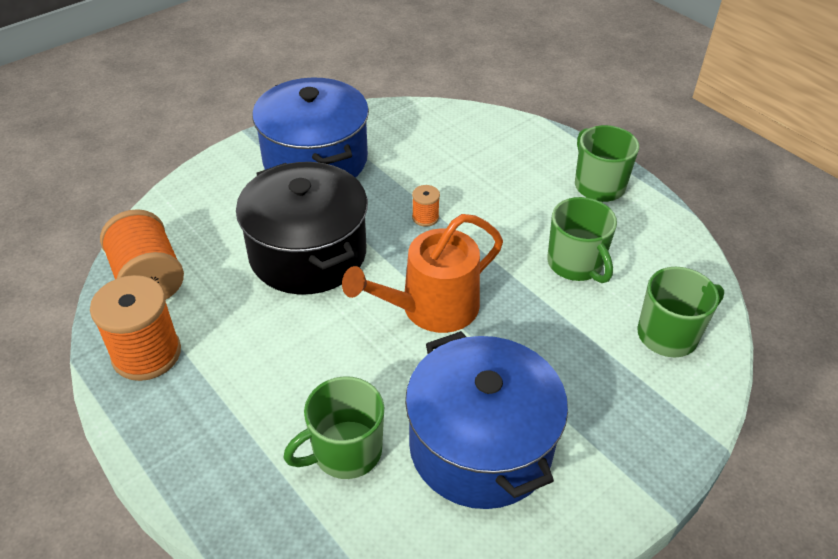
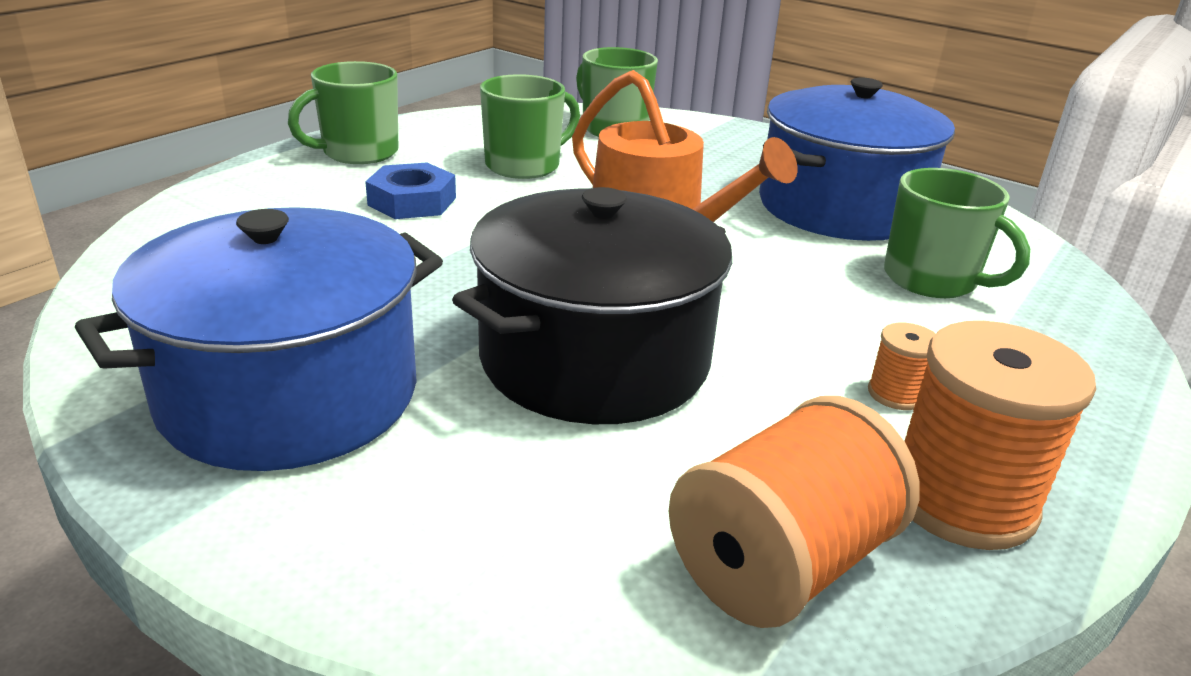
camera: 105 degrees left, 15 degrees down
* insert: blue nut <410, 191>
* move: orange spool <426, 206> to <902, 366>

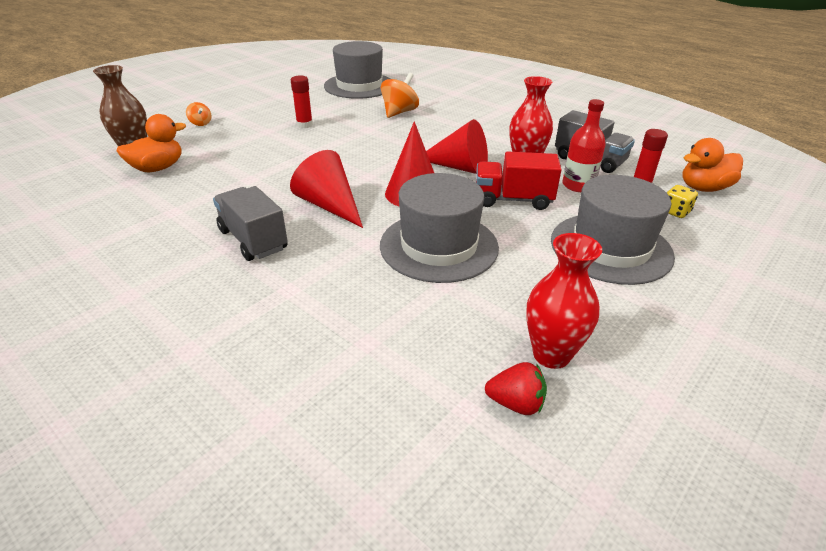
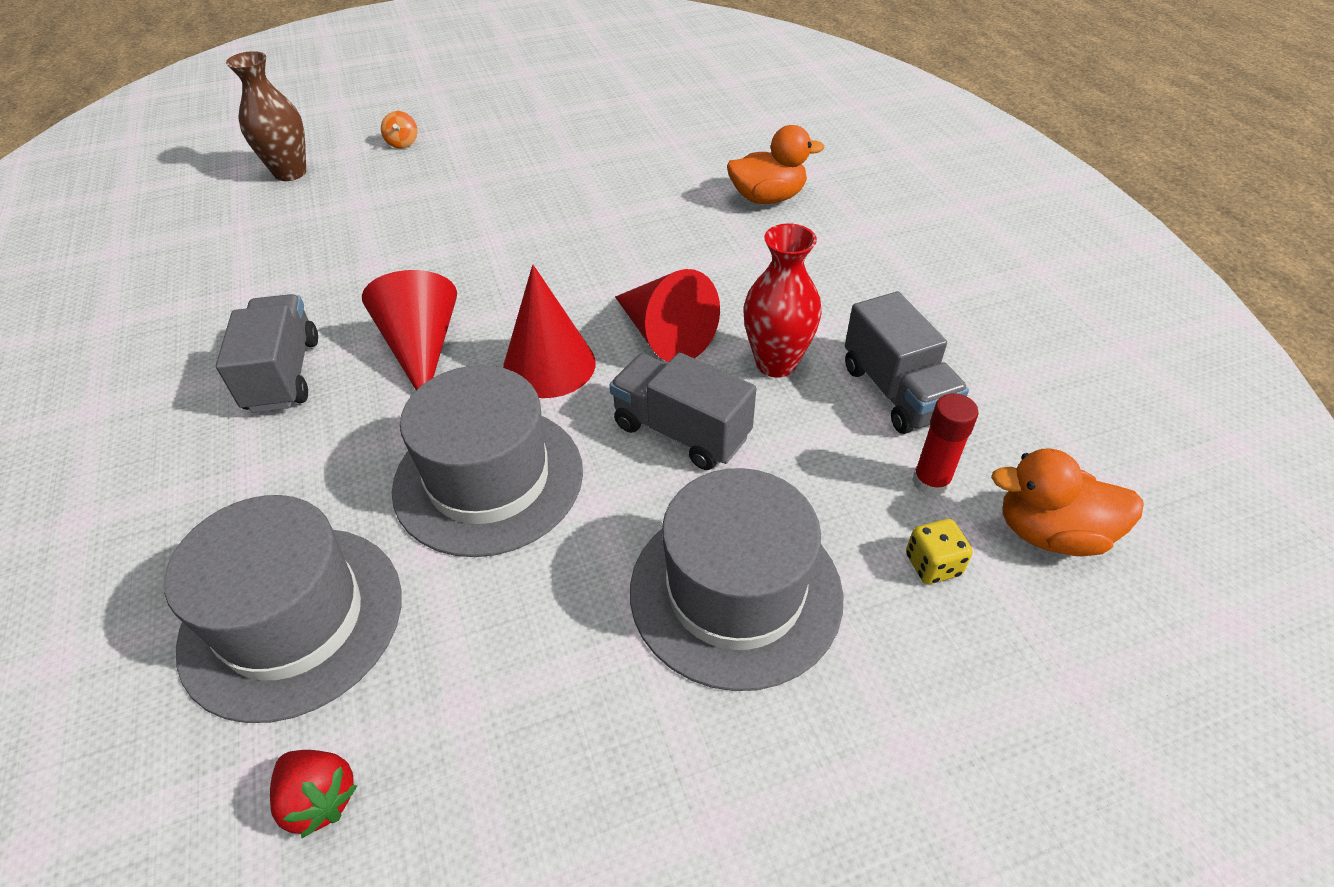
camera: 30 degrees right, 10 degrees up
* delete: red glue stick <302, 101>
* delete: orange spinning top <400, 95>
* delete: red vase <564, 301>
* delete: red bottle <584, 145>
* move: orange duck <151, 143> to <775, 164>
* move: grey hat <357, 70> to <283, 609>
* recolor: red truck <518, 180> to grey truck <682, 411>

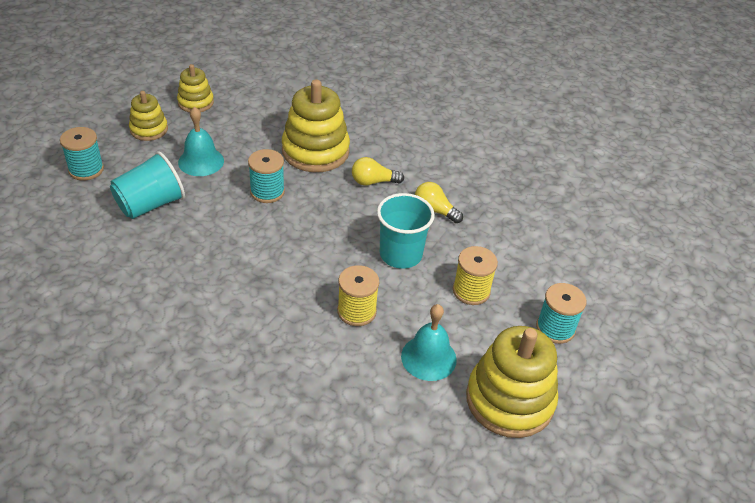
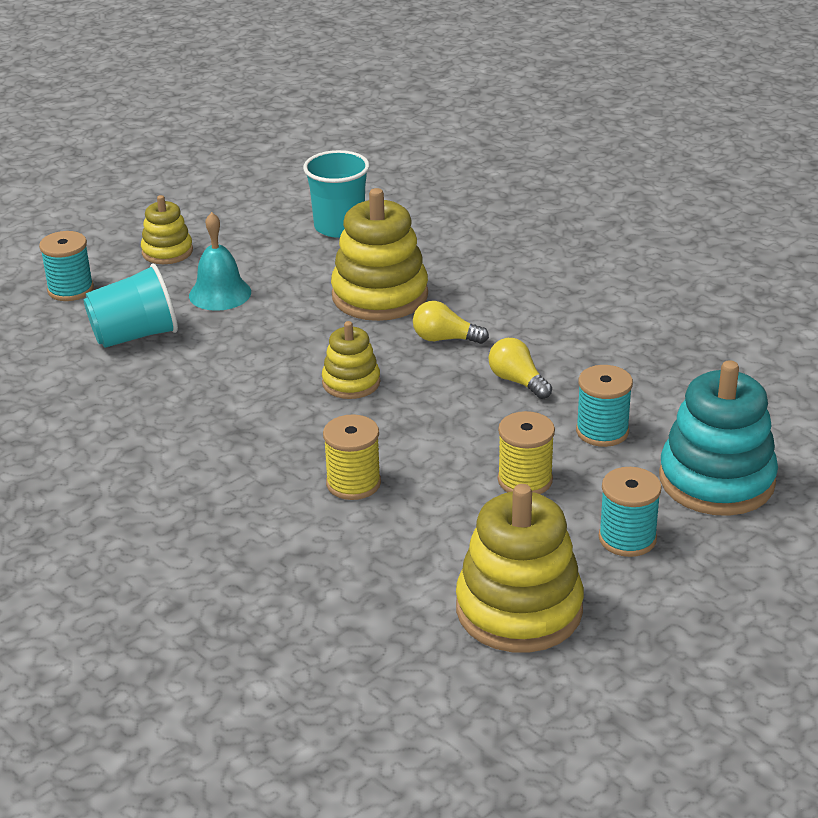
camera: 20 degrees right, 10 degrees down
* delete: turquoise bell <429, 342>
* insert: turquoise stacking toy <718, 438>
* move: yellow stacking toy <195, 88> to <351, 360>
* move: turquoise spool <266, 176> to <604, 406>
* move: turquoise cup <406, 231> to <336, 194>

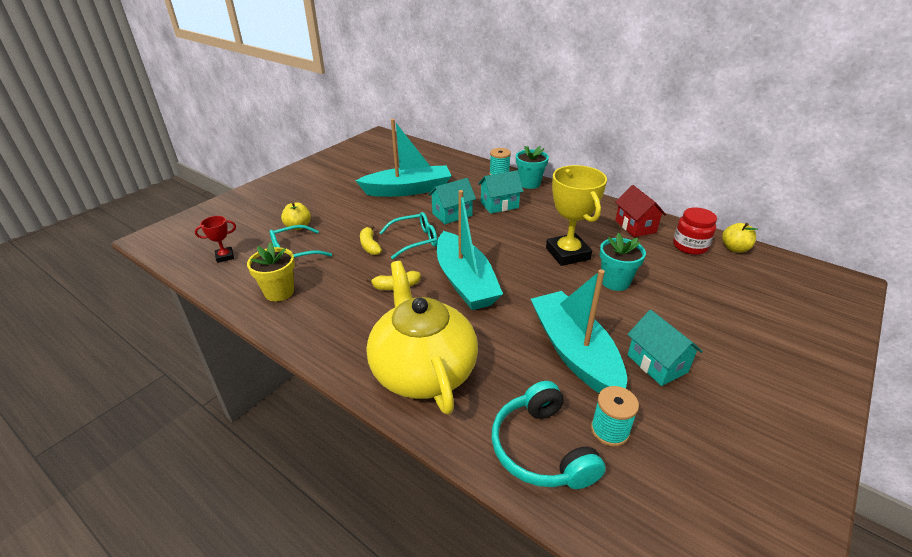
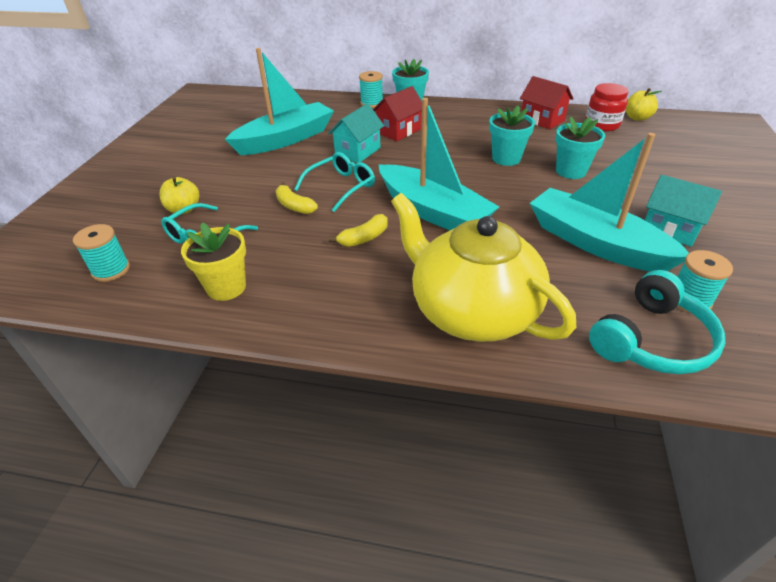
camera: 25 degrees left, 5 degrees up
* replace: red trophy <215, 239> to turquoise spool <101, 253>
* replace: yellow trophy <576, 215> to turquoise flower pot <512, 136>
* recolor: turquoise house <501, 192> to red house <397, 113>
* rotate: turquoise headphones <549, 435> = <657, 322> 90 degrees counterclockwise

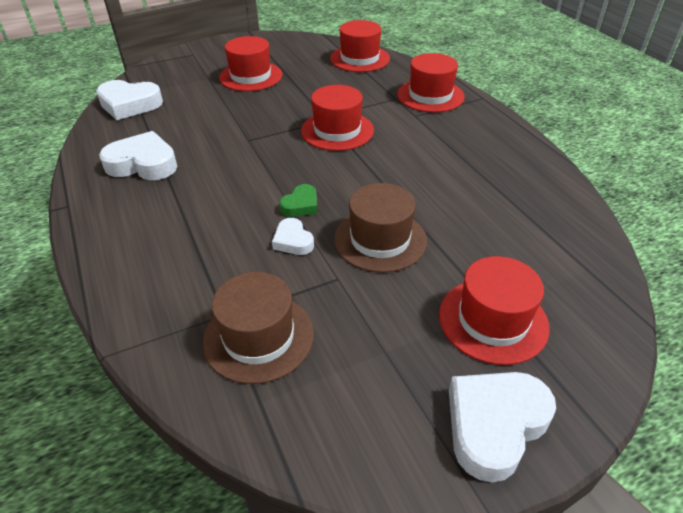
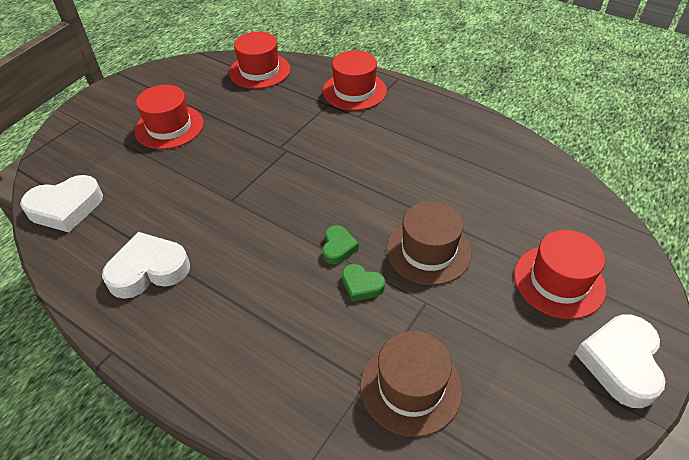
camera: 30 degrees left, 5 degrees up
* delete: red hat <337, 118>
* recolor: white heart <293, 236> to green heart <363, 283>

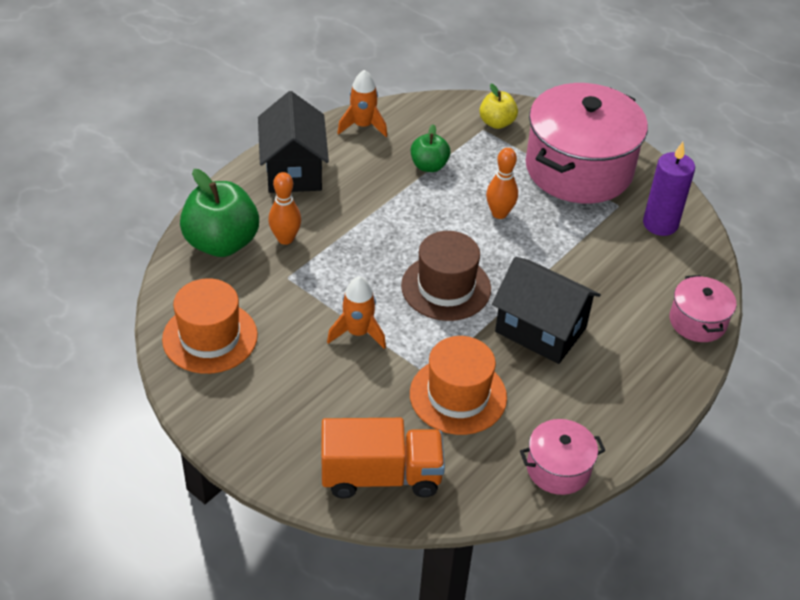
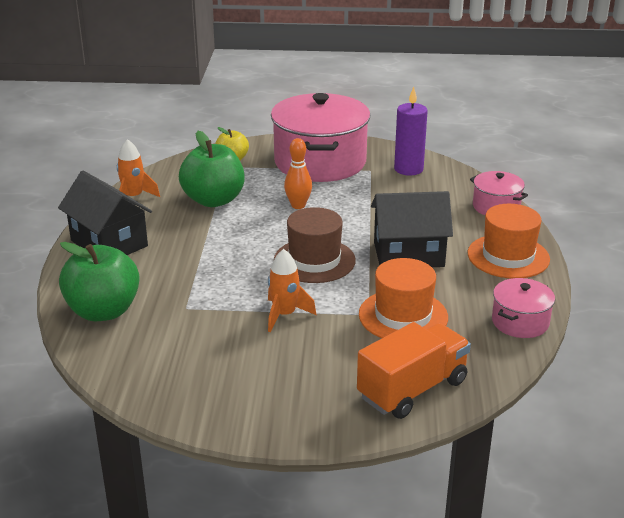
camera: 35 degrees left, 15 degrees down
* delete: orange bowling pin <284, 208>
* move: orange hat <210, 326> to <509, 241>
* resize: green apple <430, 148> = <212, 169> x1.80

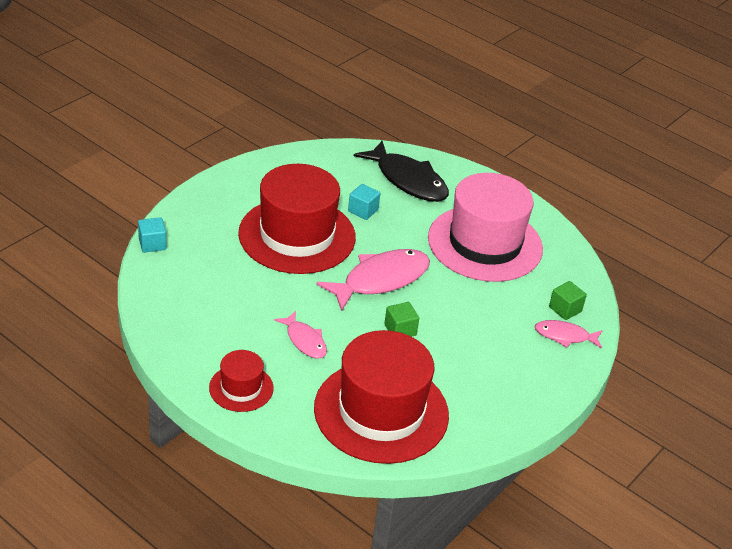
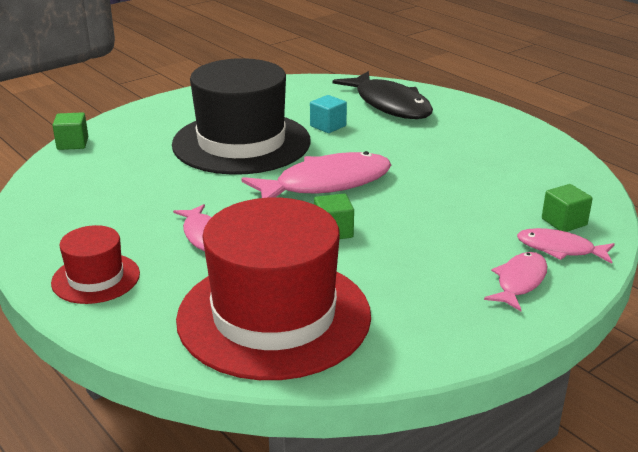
camera: 15 degrees right, 10 degrees down
* delete: pink hat <485, 227>
* insert: pink fish <516, 281>
* recolor: turquoise cube <152, 235> to green cube <70, 131>
* recolor: red hat <297, 219> to black hat <241, 116>

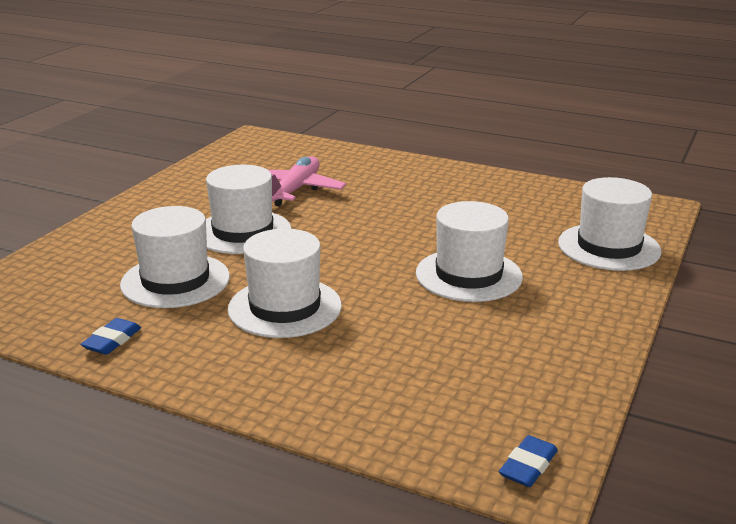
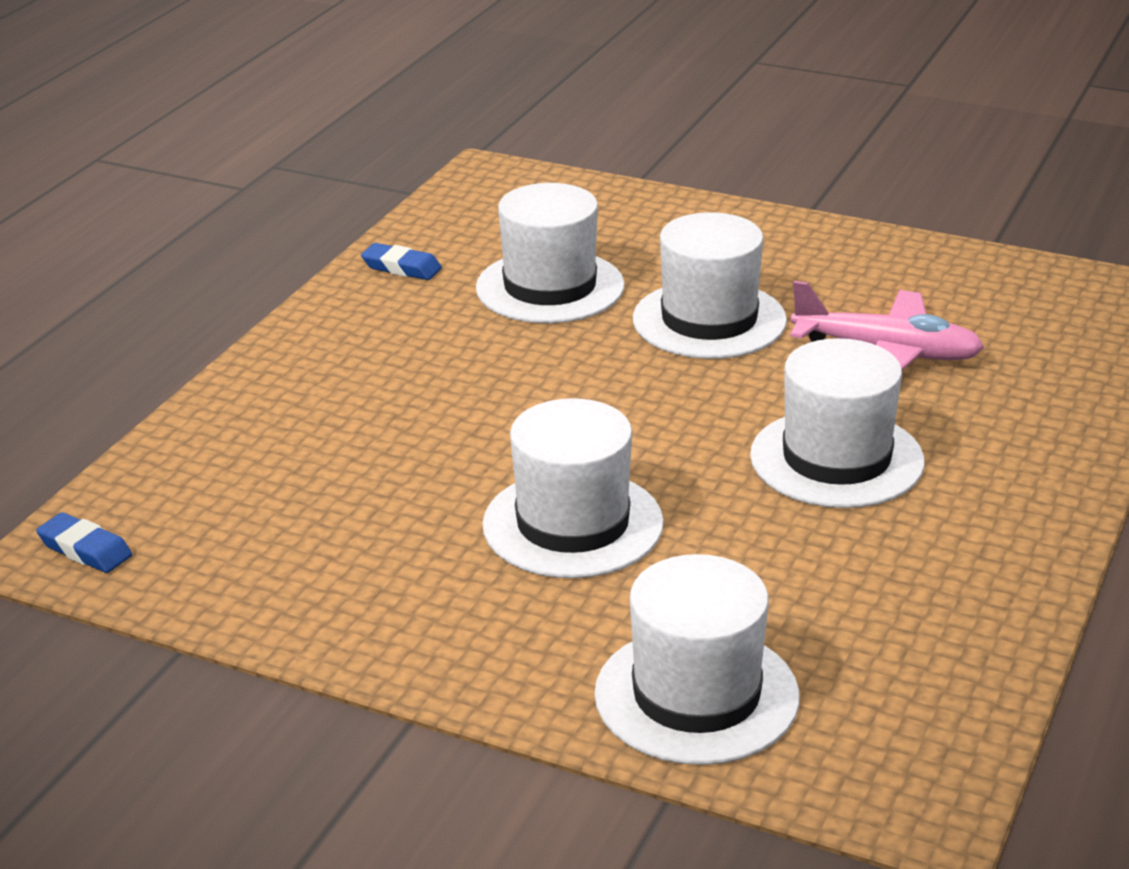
camera: 90 degrees right, 5 degrees up
* move: white hat <285, 283> to <837, 423>

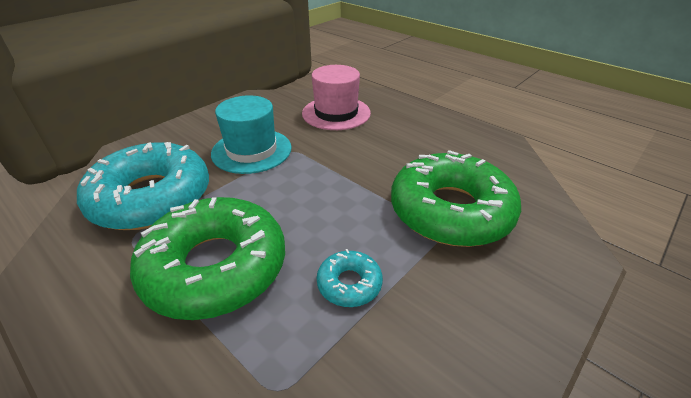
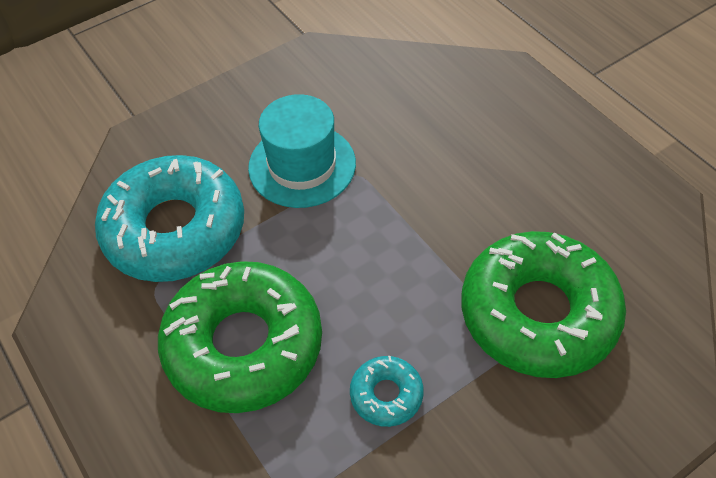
camera: 15 degrees right, 15 degrees up
* delete: pink hat <336, 97>

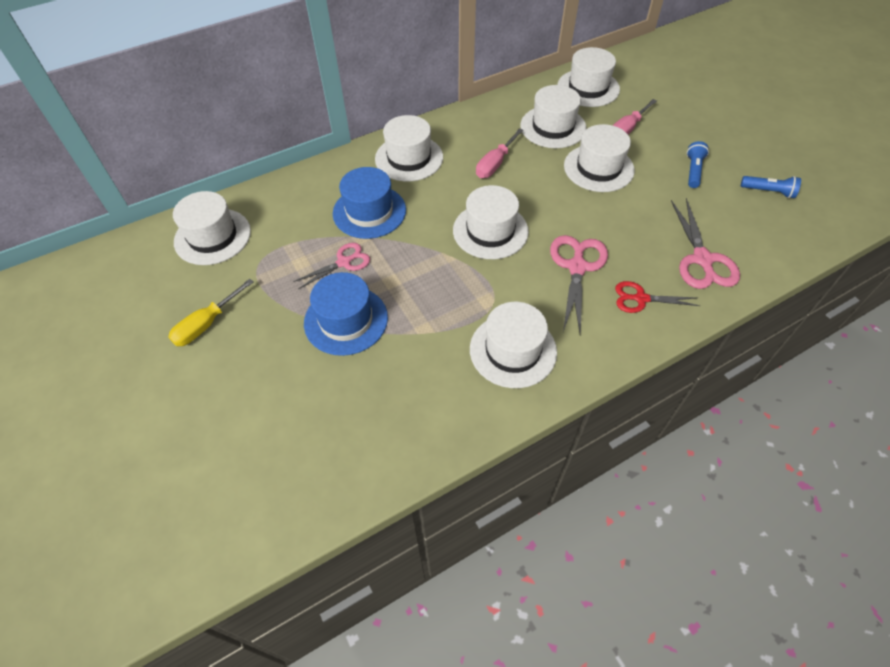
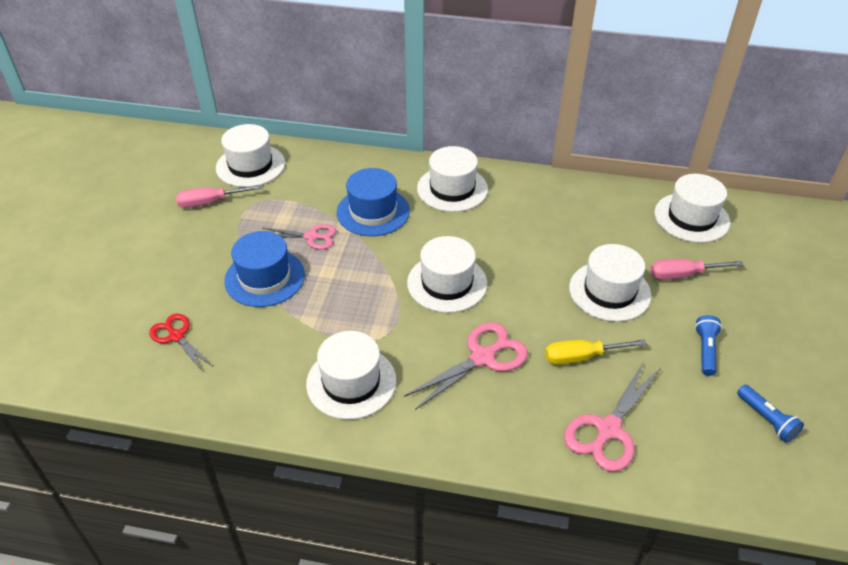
camera: 40 degrees right, 10 degrees down
* delete: white hat <553, 116>
* move: yellow screwdriver <211, 312> to <596, 352>
* move: pink screwdriver <500, 153> to <219, 196>
* move: red scissors <657, 297> to <180, 343>
* rotate: blue flashlight <698, 164> = <708, 345> 45 degrees counterclockwise

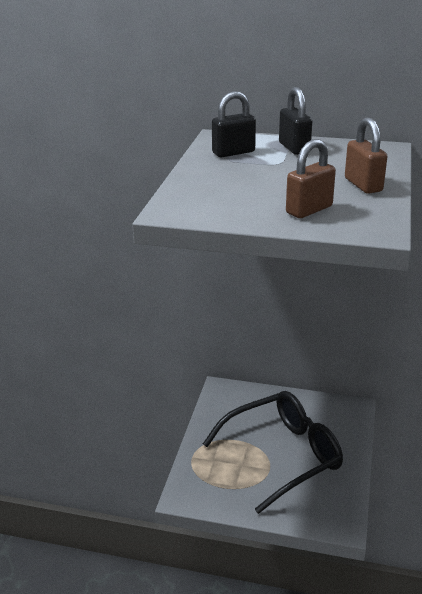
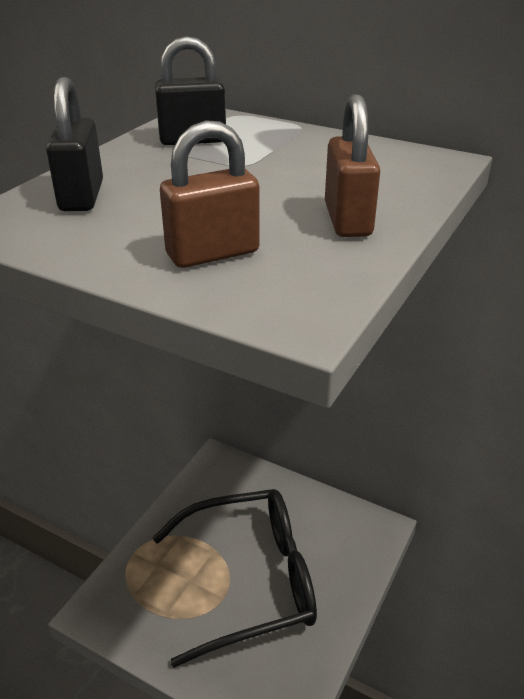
camera: 15 degrees right, 5 degrees up
* move: black padlock <295, 121> to <74, 144>

